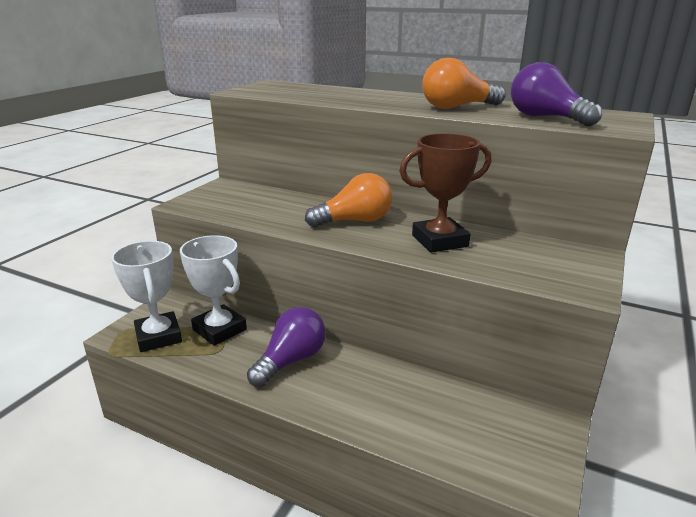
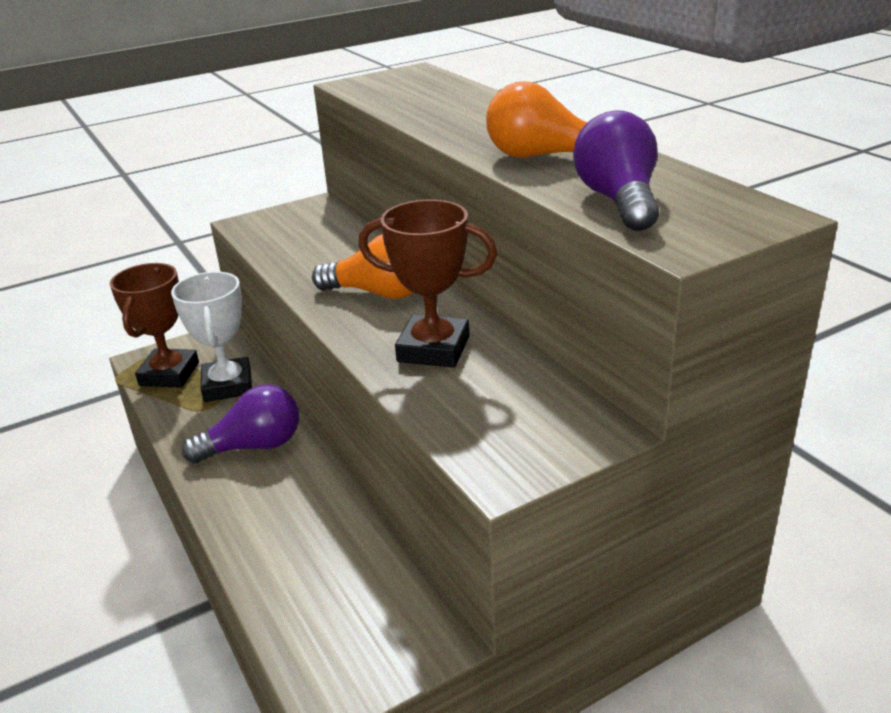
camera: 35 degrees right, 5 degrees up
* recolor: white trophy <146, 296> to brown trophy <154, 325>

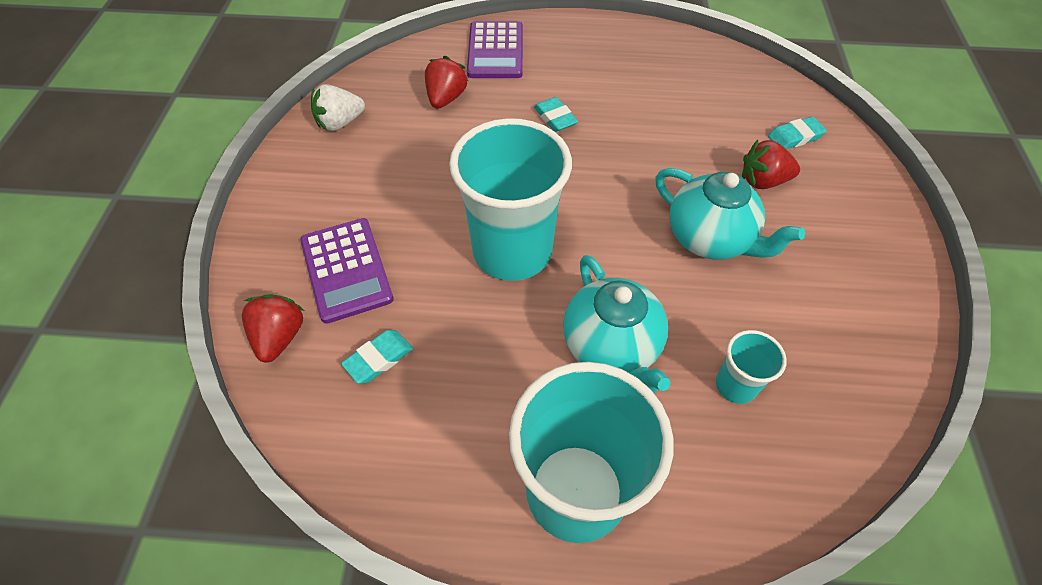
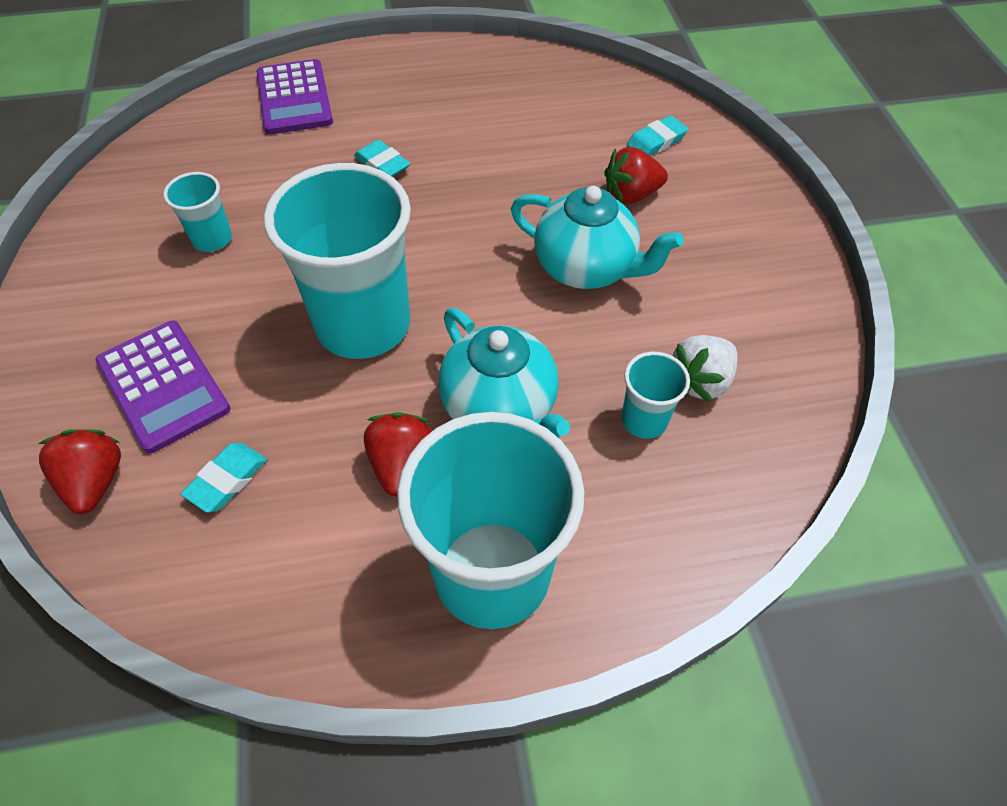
camera: 15 degrees left, 0 degrees up
* insert: turquoise cup <197, 212>
* move: white strawberry <338, 107> to <705, 368>
* move: red strawberry <446, 82> to <398, 454>

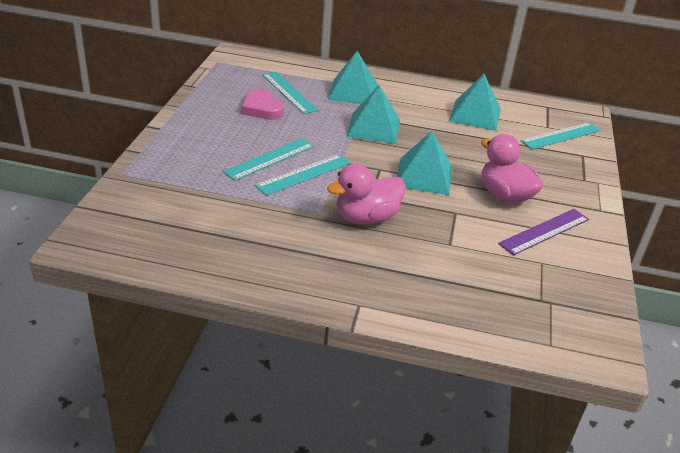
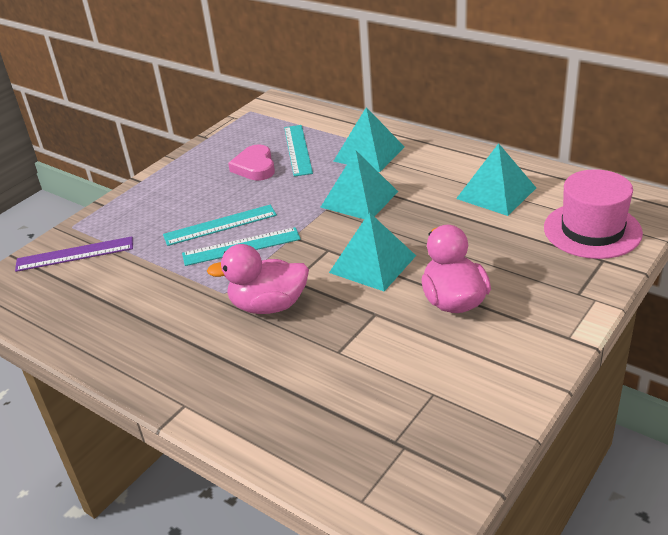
camera: 30 degrees right, 0 degrees up
* move: purple ruler <543, 232> to <74, 254>
* replace: turquoise ruler <561, 136> to pink hat <593, 214>

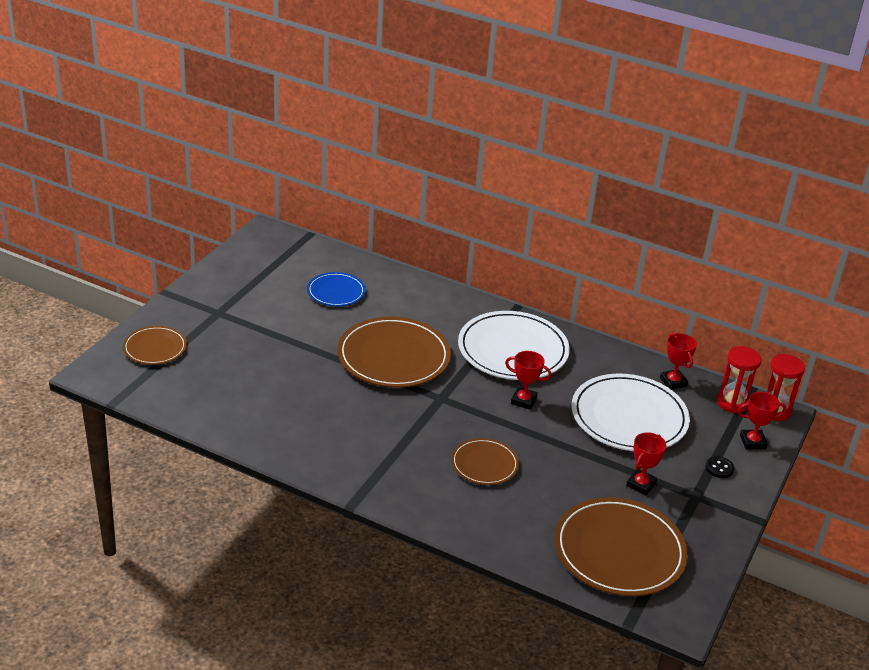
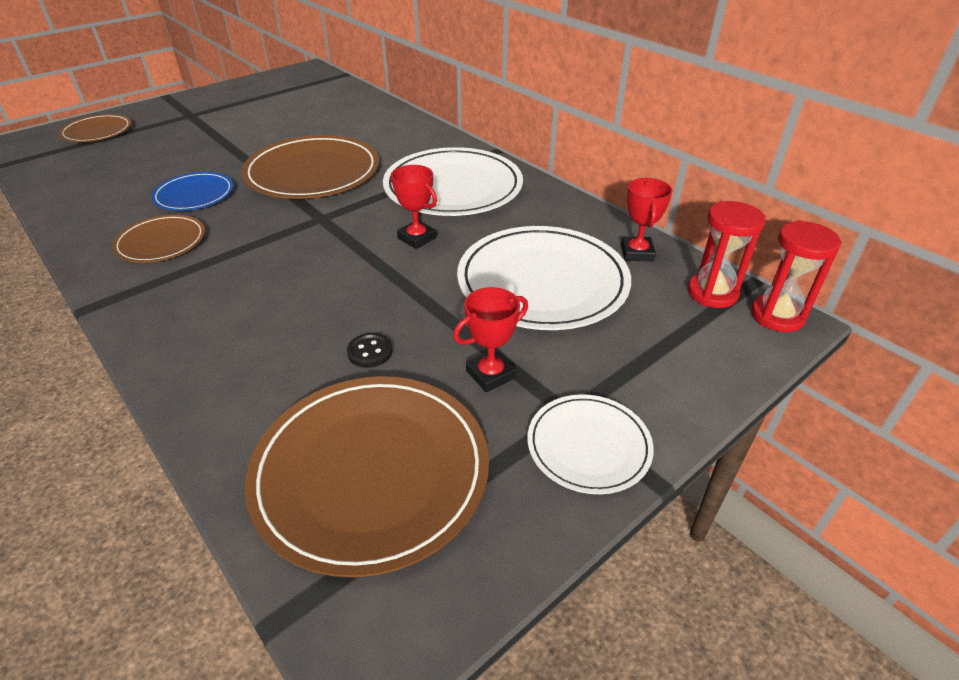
camera: 25 degrees right, 5 degrees up
* delete: red trophy <762, 420>
* insert: white plate <590, 444>
* move: blue plate <336, 289> to <192, 191>
* move: brown plate <485, 461> to <158, 239>
* move: black button <720, 467> to <369, 350>

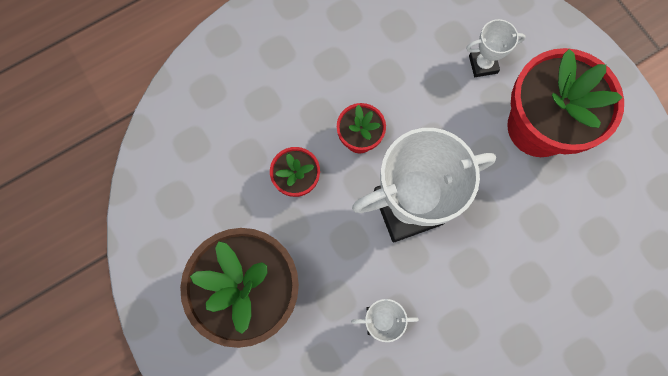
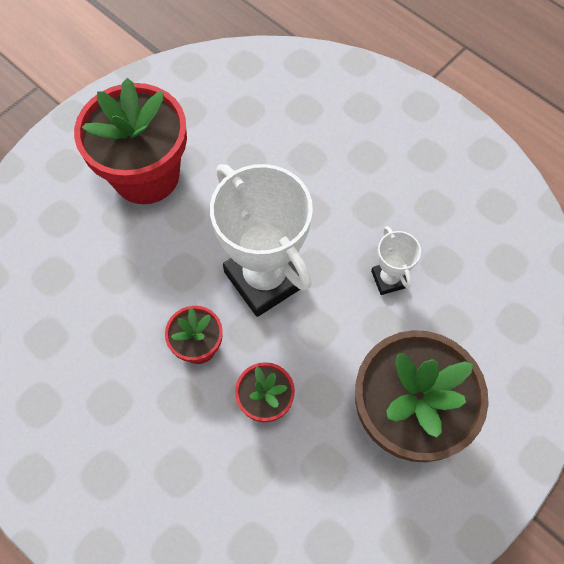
camera: 105 degrees left, 10 degrees down
* delete: white trophy <496, 48>

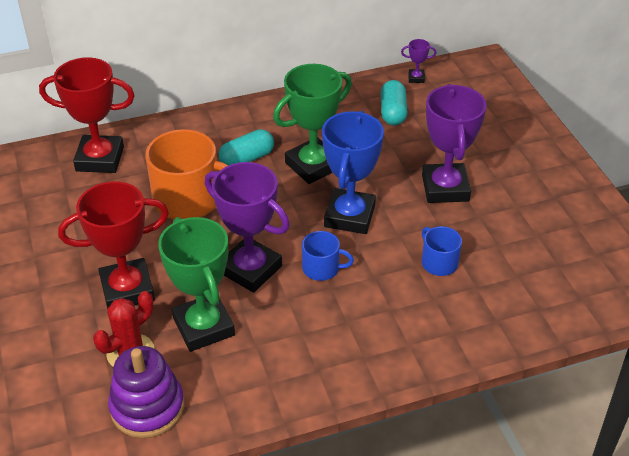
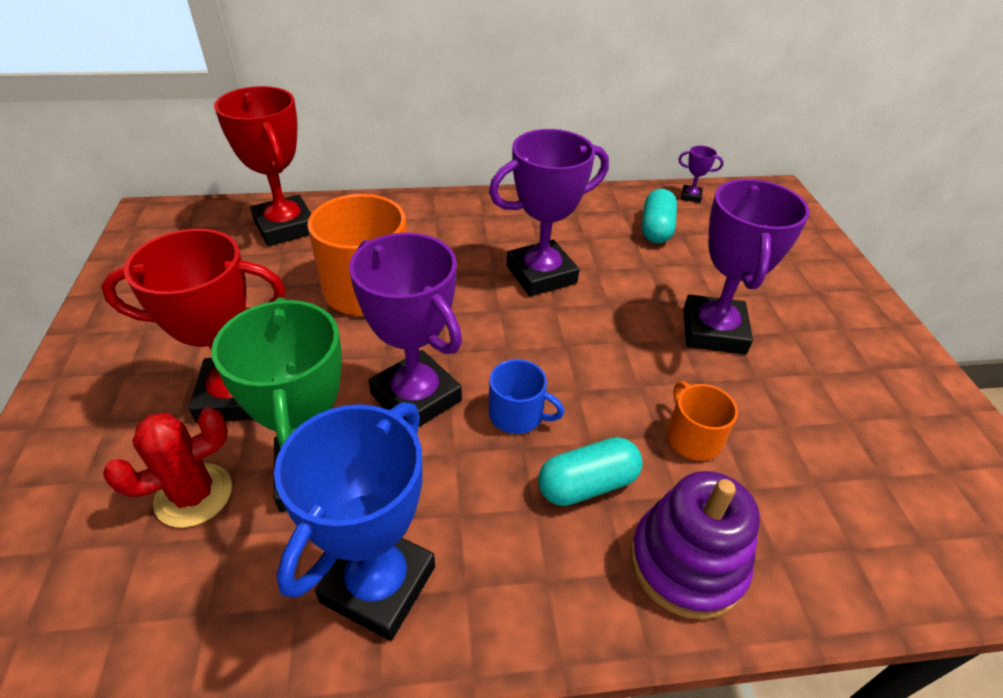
camera: 10 degrees right, 0 degrees up
* move: purple stacking toy <146, 392> to <695, 545>
* move: turquoise capsule <246, 147> to <590, 471>
* move: blue trophy <353, 172> to <354, 521>
* recolor: green trophy <312, 124> to purple trophy <549, 212>
* recolor: blue mug <442, 251> to orange mug <702, 421>
* rotate: red trophy <87, 115> = <262, 166> 45 degrees clockwise

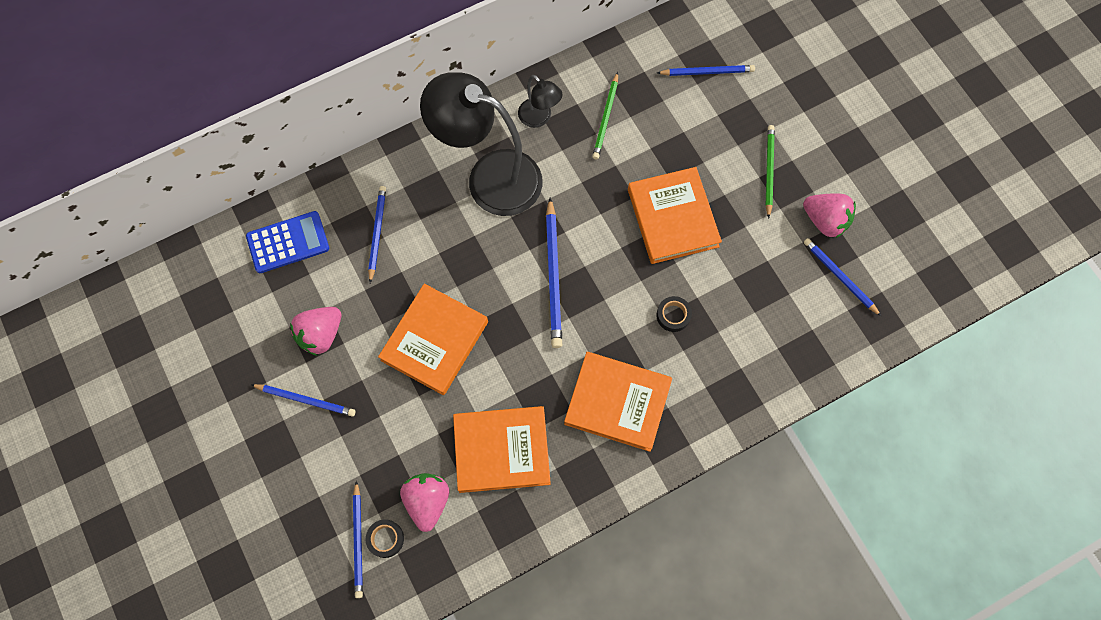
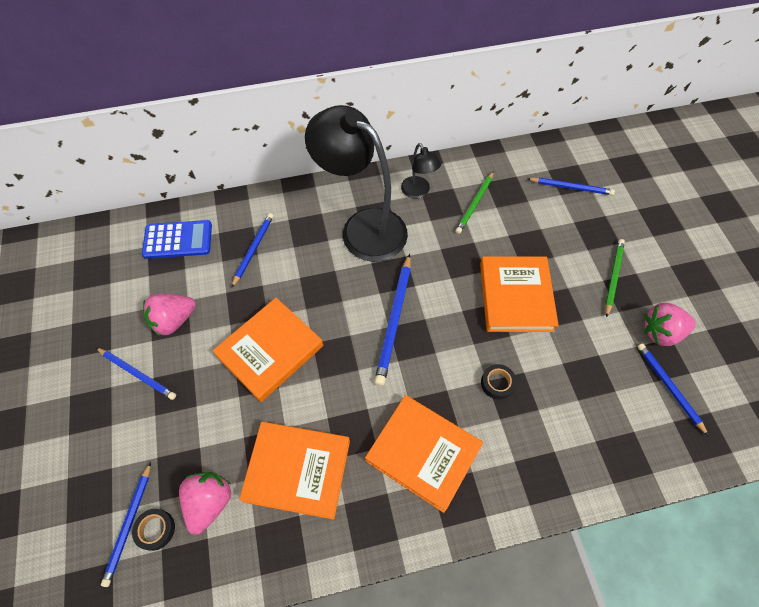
camera: 15 degrees right, 10 degrees down
* rotate: pink strawberry <829, 216> = <670, 324> 120 degrees clockwise

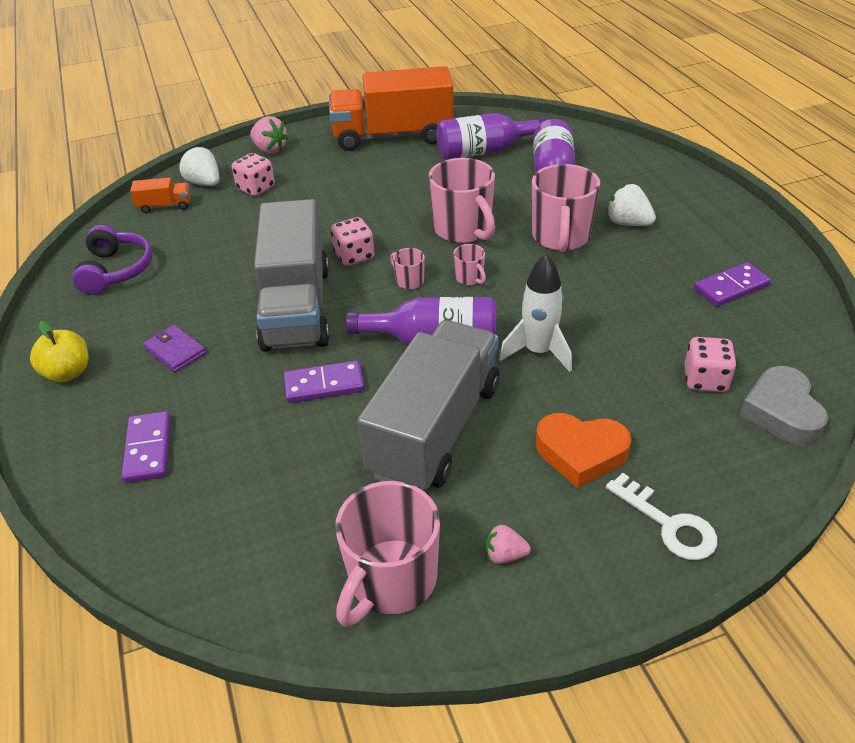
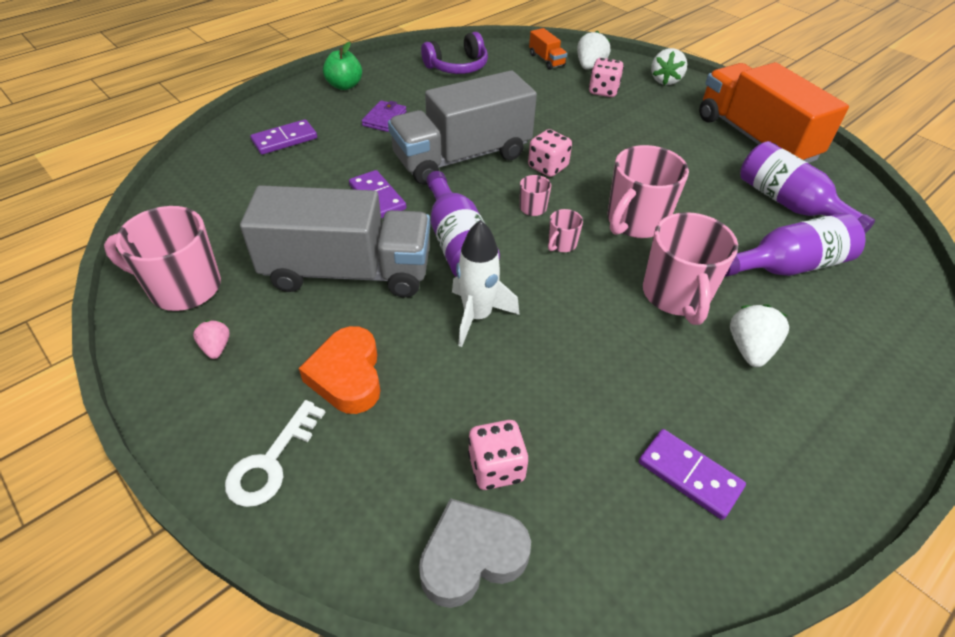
camera: 65 degrees right, 5 degrees up
* recolor: yellow apple <59, 351> to green apple <342, 66>
* recolor: pink strawberry <269, 135> to white strawberry <669, 66>
* rotate: pink mug <566, 208> = <690, 268> 75 degrees counterclockwise

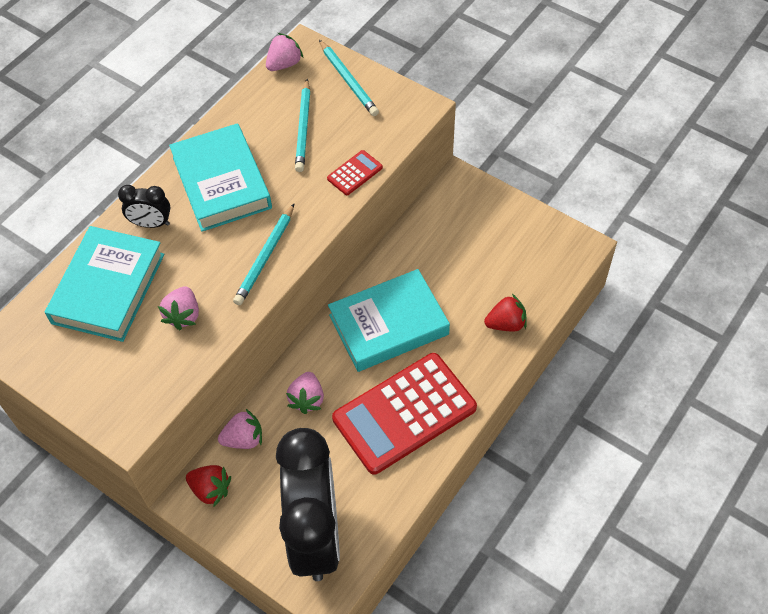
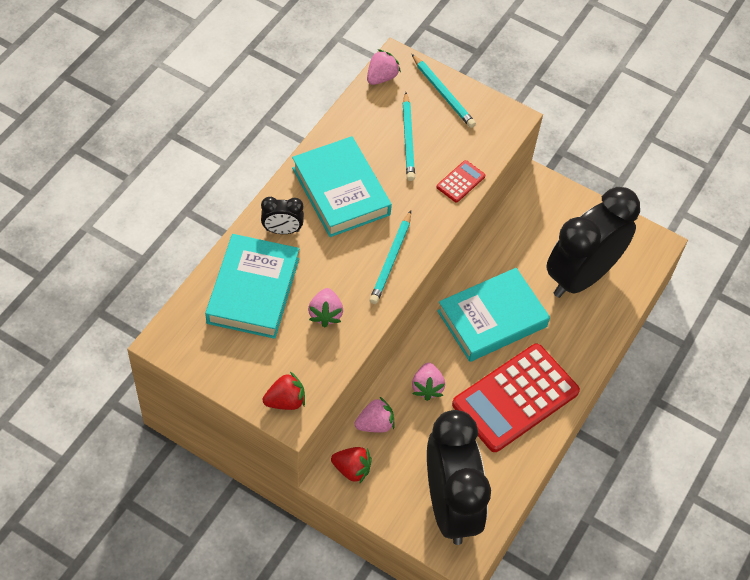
camera: 10 degrees left, 0 degrees up
* insert: black clock <593, 242>
* move: red strawberry <505, 312> to <284, 391>

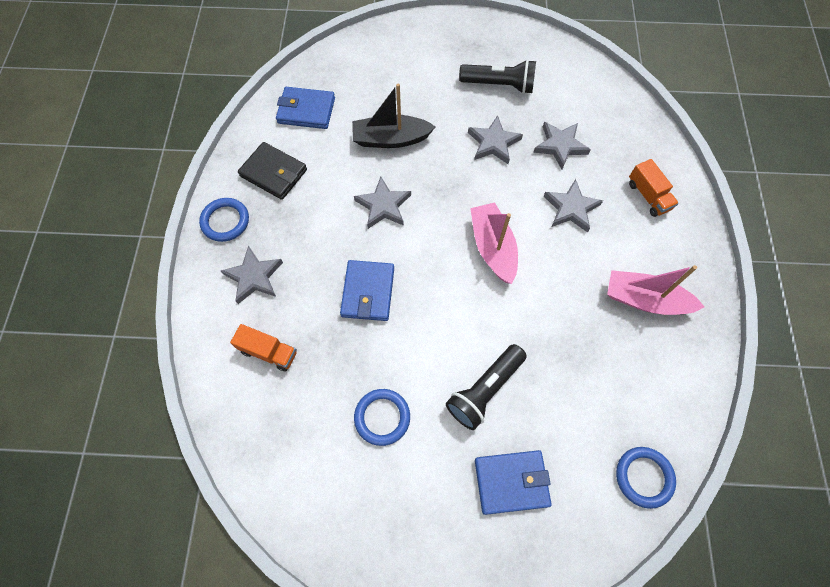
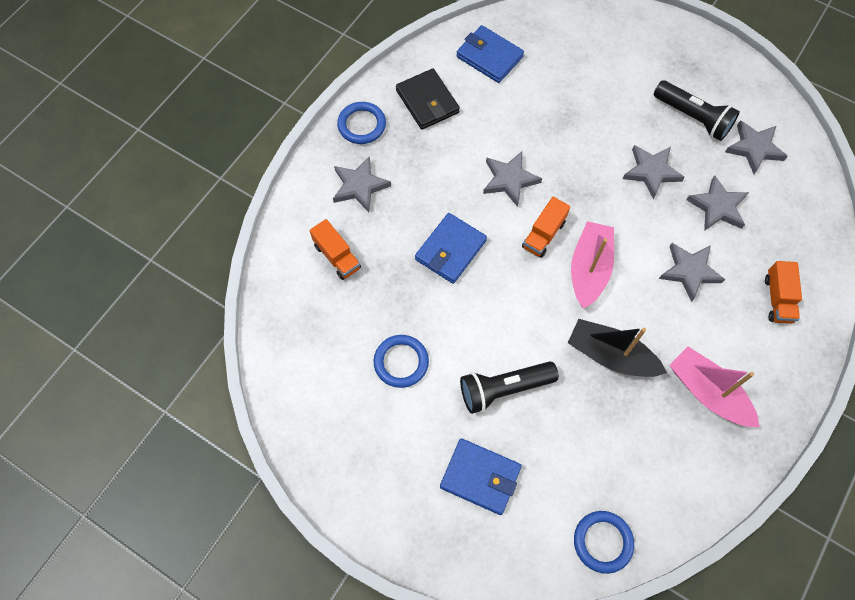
camera: 30 degrees right, 0 degrees up
* insert: orange truck <546, 227>
* insert: grey star <756, 147>
* move: black boat <393, 115> to <617, 348>

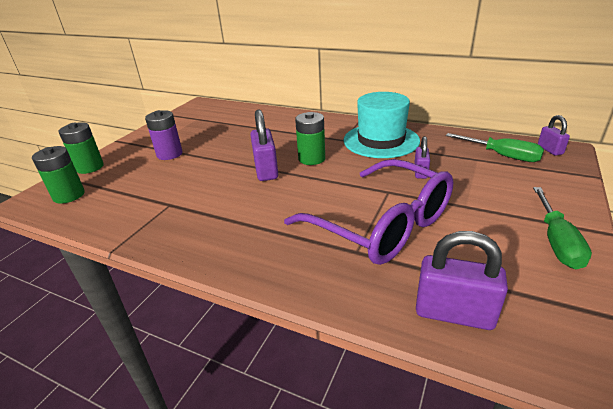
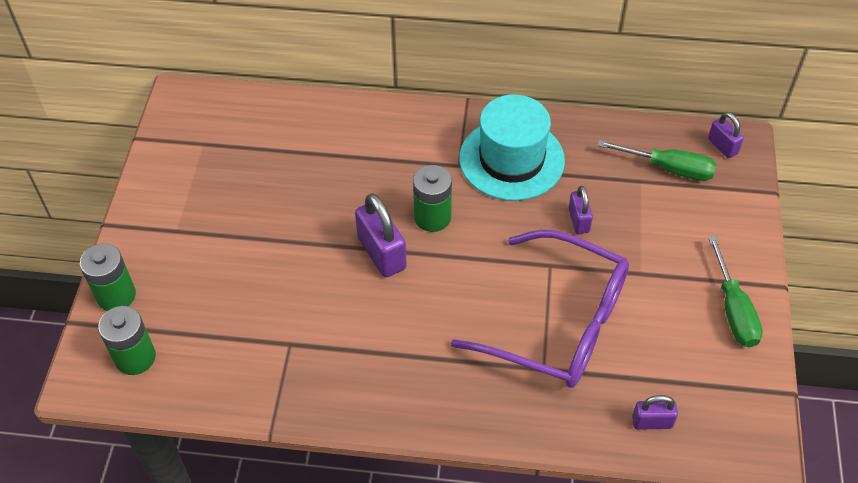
camera: 20 degrees left, 20 degrees up
* delete: purple battery <163, 135>
* resize: purple padlock <462, 280> = <655, 412> x0.58

